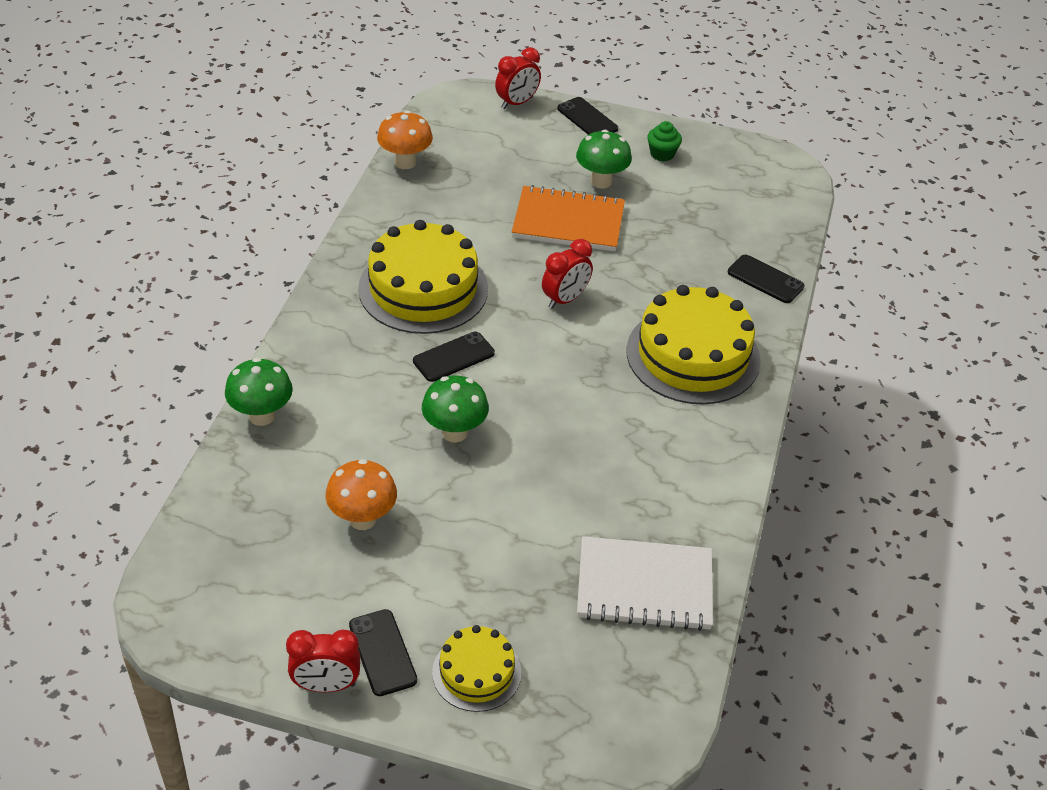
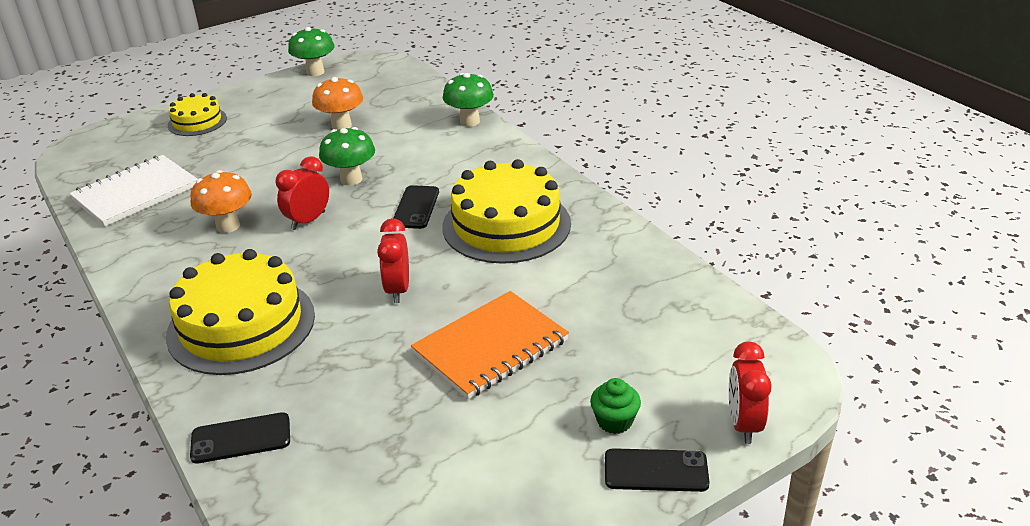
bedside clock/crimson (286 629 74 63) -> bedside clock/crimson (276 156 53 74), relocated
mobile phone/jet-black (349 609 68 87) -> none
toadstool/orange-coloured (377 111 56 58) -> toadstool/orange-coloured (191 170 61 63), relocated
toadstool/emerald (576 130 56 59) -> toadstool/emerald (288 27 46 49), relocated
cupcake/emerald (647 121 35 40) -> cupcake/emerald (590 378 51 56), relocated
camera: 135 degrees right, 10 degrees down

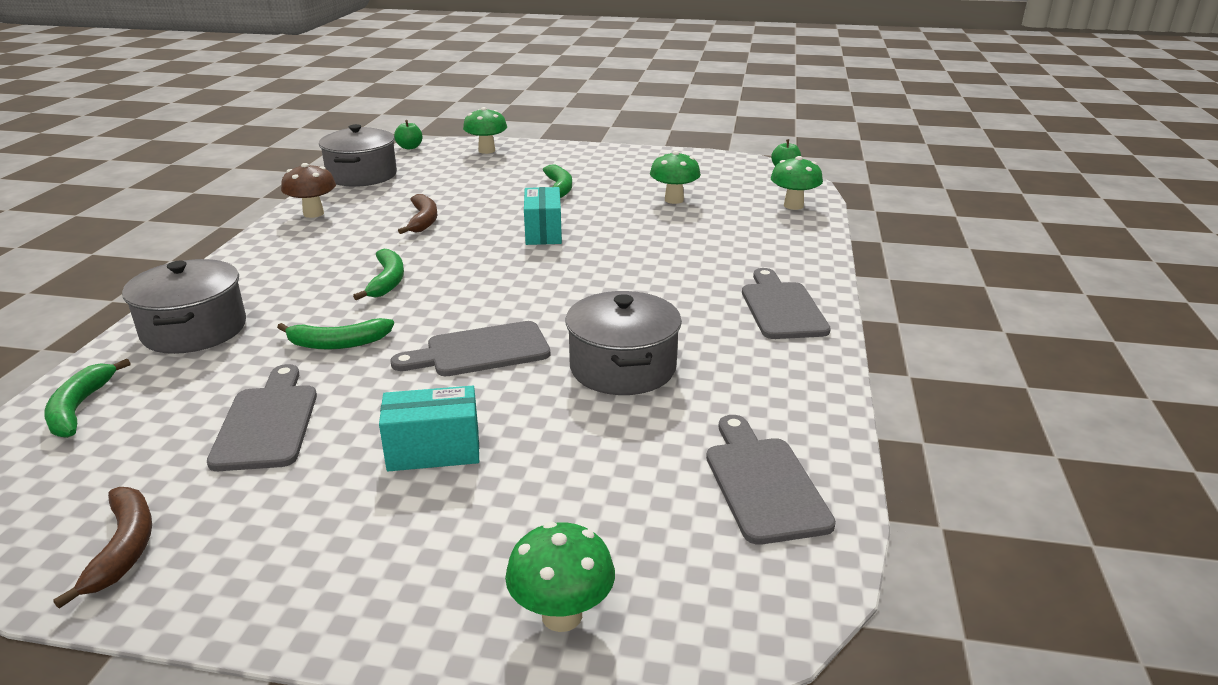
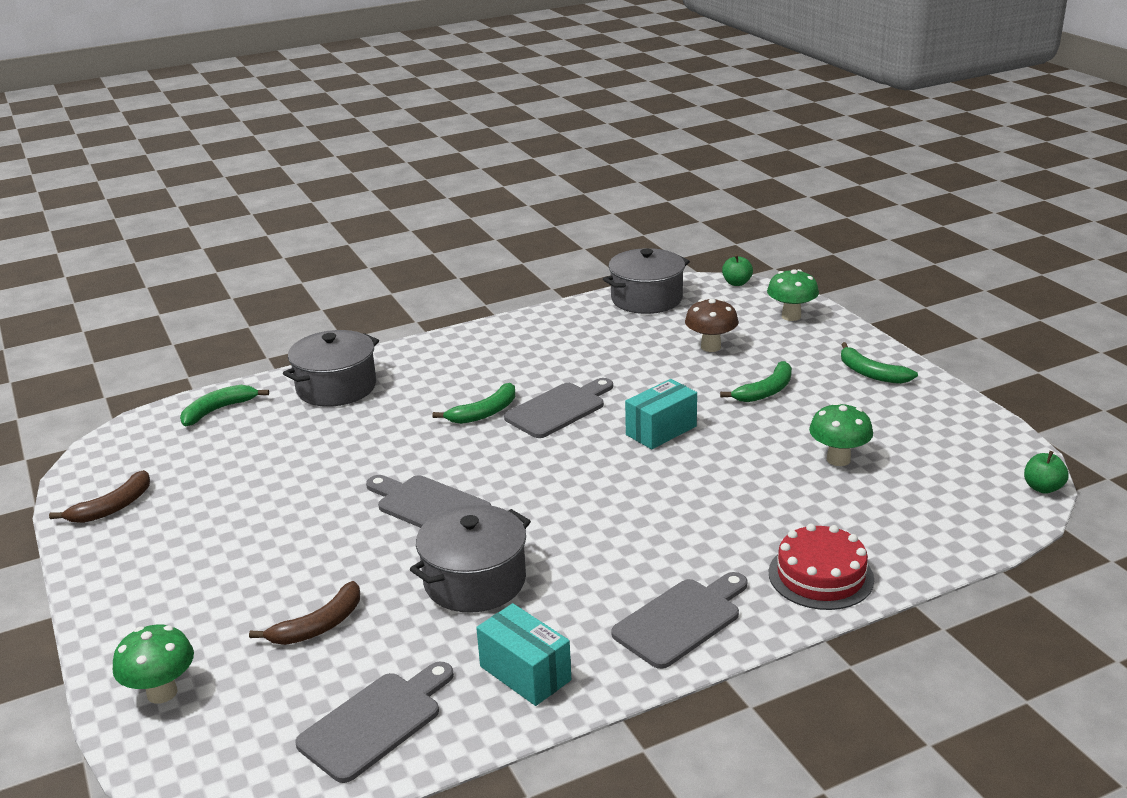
bread board/ash-grey (207 364 110 107) -> bread board/ash-grey (504 378 109 60), relocated
toy banana/emerald (277 318 117 31) -> toy banana/emerald (841 342 77 42), relocated
toadstool/russet (281 163 55 55) -> toadstool/russet (685 299 53 53), relocated
parcel/teal (379 386 100 85) -> parcel/teal (476 603 95 103), relocated
toy banana/russet (398 194 39 40) -> toy banana/russet (249 581 111 64), relocated
toadstool/emerald (771 156 52 54) -> none
none -> cake/crimson (769 524 105 86)
camera: 55 degrees right, 0 degrees up

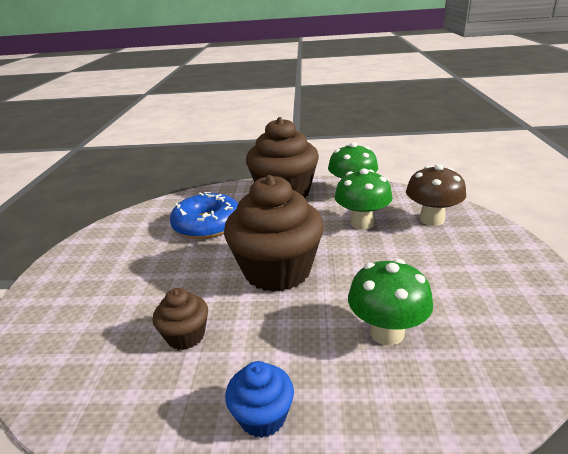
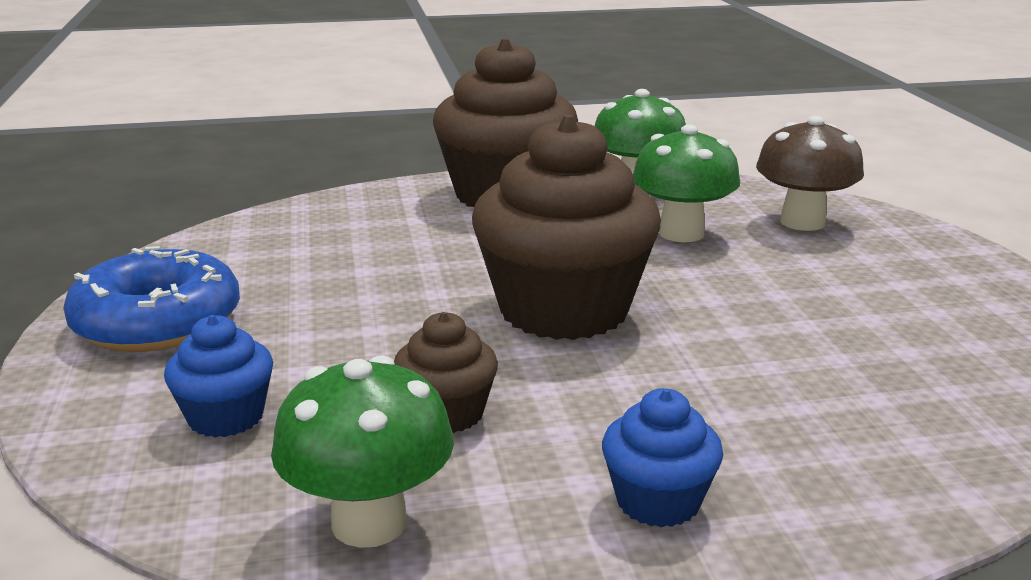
glazed donut/blue (170 192 68 47) -> glazed donut/blue (63 246 177 106), relocated
toadstool/emerald (348 259 85 86) -> toadstool/emerald (271 355 183 193), relocated
none -> cupcake/blue (164 315 109 122)
camera: 15 degrees left, 5 degrees down

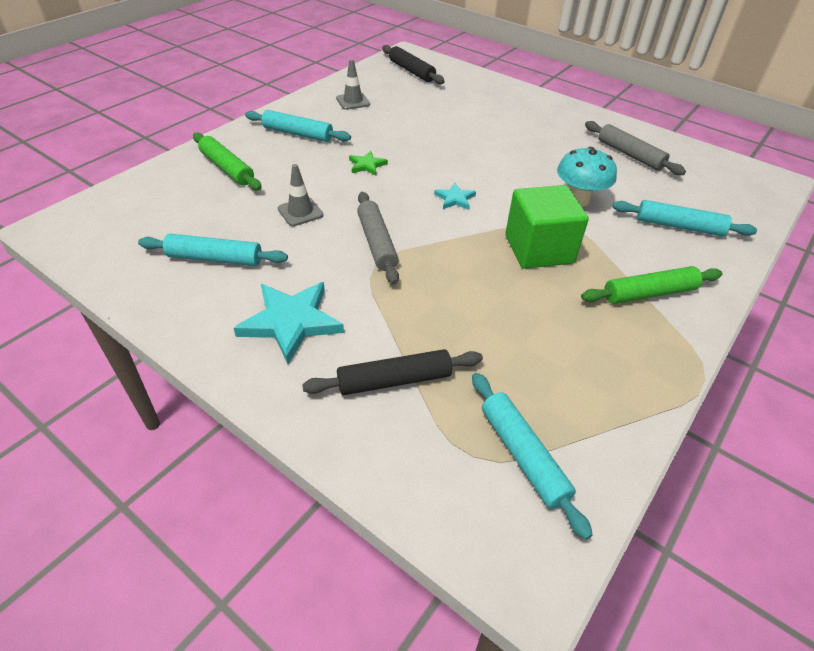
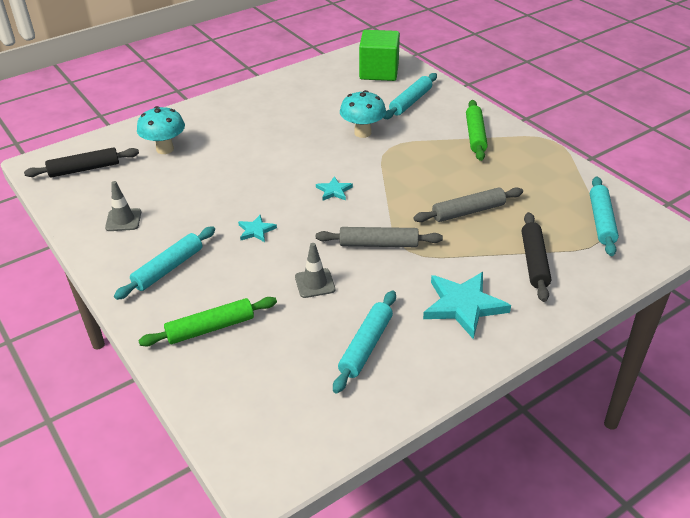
star shape/emerald (349 151 39 25) -> star shape/teal (238 215 39 27)
rolling pin/teal (472 373 121 167) -> rolling pin/teal (590 176 29 80), 75 degrees counterclockwise
block/emerald (505 185 84 84) -> block/emerald (359 30 41 51), relocated
rolling pin/ash-grey (585 121 101 54) -> rolling pin/ash-grey (414 187 109 35), relocated
none -> toadstool/teal (137 106 48 48)
camera: 70 degrees left, 5 degrees down

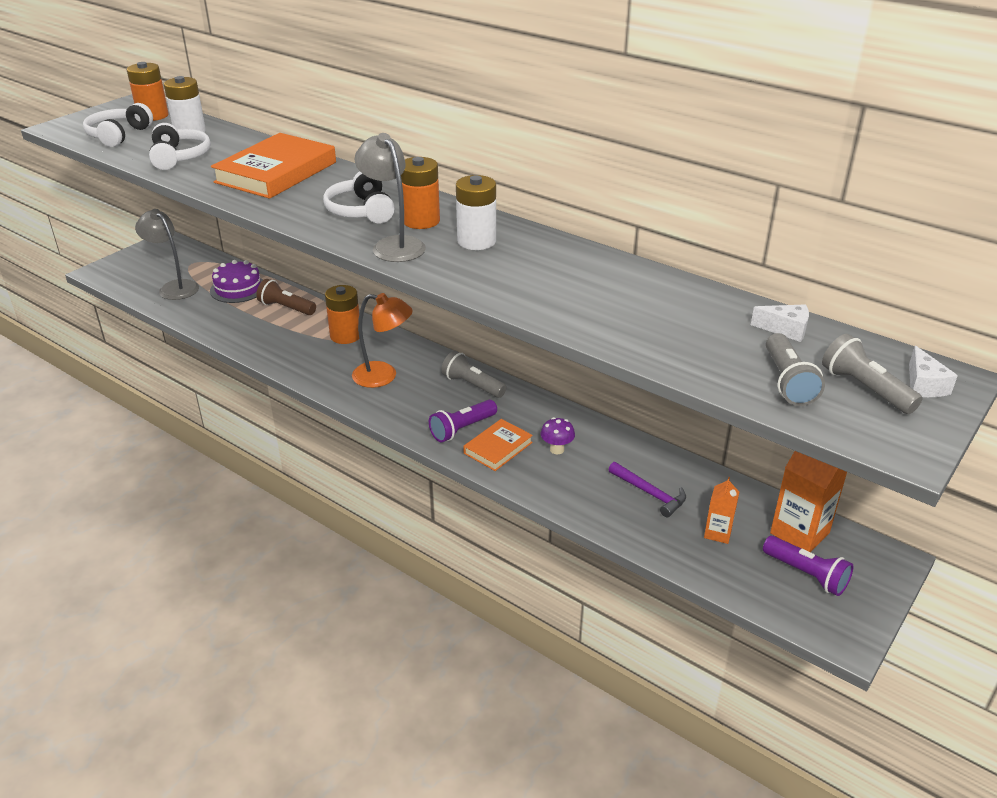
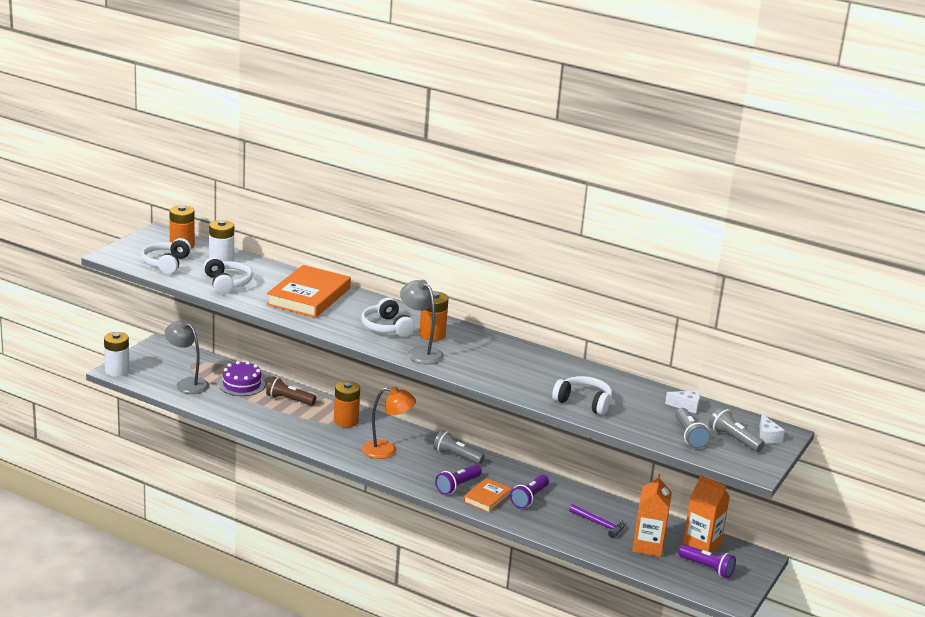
battery/pure white (456 175 40 75) -> battery/pure white (104 332 26 45), relocated
toadstool/royal purple (541 417 34 37) -> pocket torch/royal purple (510 475 39 34)
carton/orange-coloured (704 477 35 67) -> carton/orange-coloured (632 474 40 83), x1.77
none -> headphones/pure white (552 376 60 39)
camera: 10 degrees left, 10 degrees down

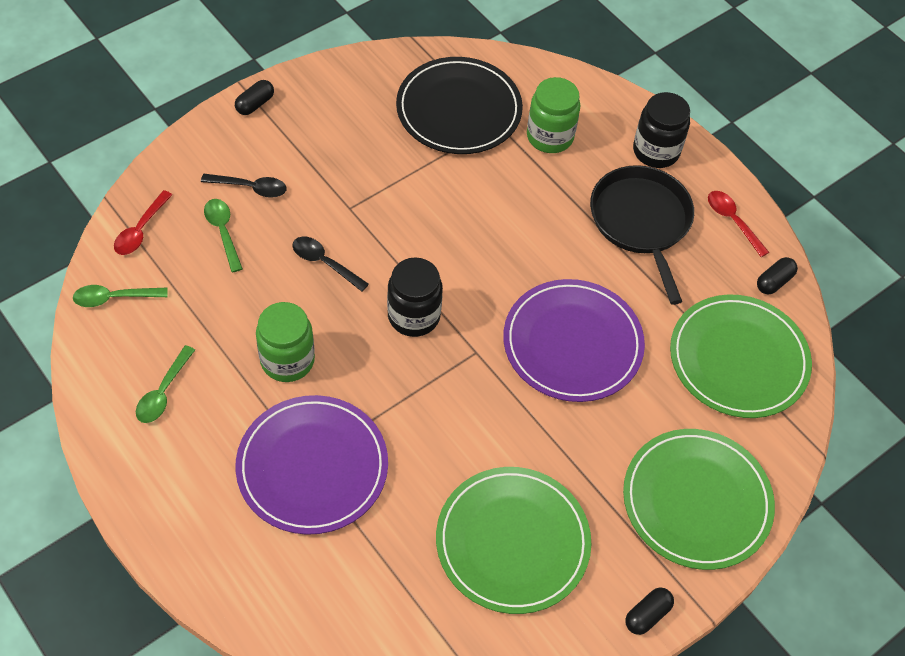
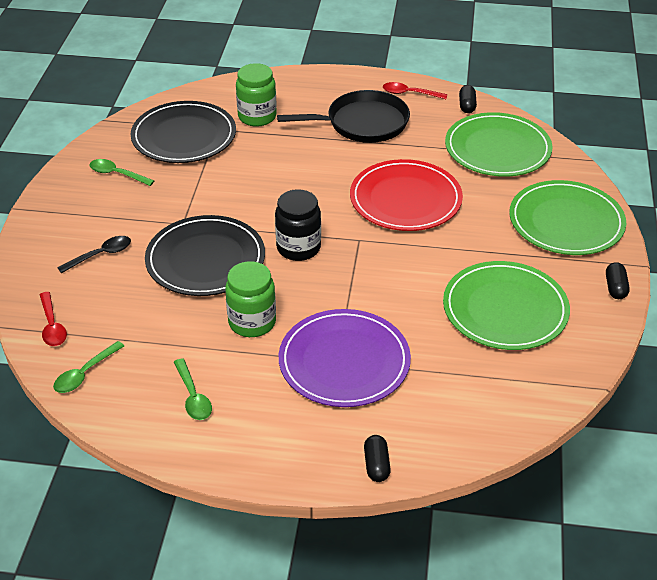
spoon/emerald (204 199 39 73) -> spoon/emerald (90 159 64 27), relocated
pill/jet-black (235 80 39 35) -> pill/jet-black (364 435 27 47), relocated
spoon/jet-black (292 237 77 55) -> plate/jet-black (145 215 120 81)
plate/royal purple (503 279 142 123) -> plate/crimson (350 159 113 72)
pan/jet-black (590 165 104 140) -> pan/jet-black (277 90 133 53), 135 degrees clockwise
jam jar/jet-black (633 92 57 76) -> none
camera: 40 degrees left, 15 degrees down

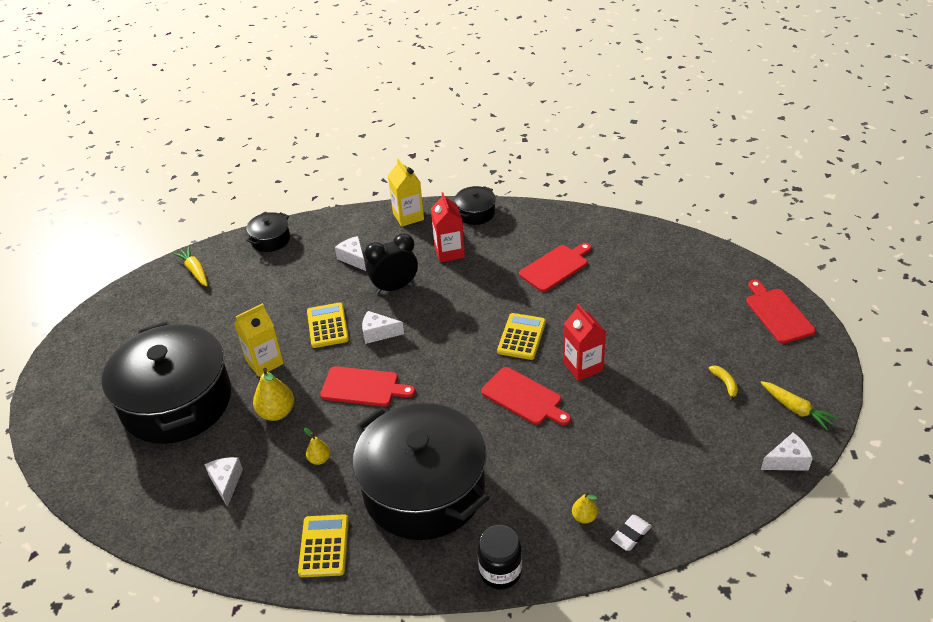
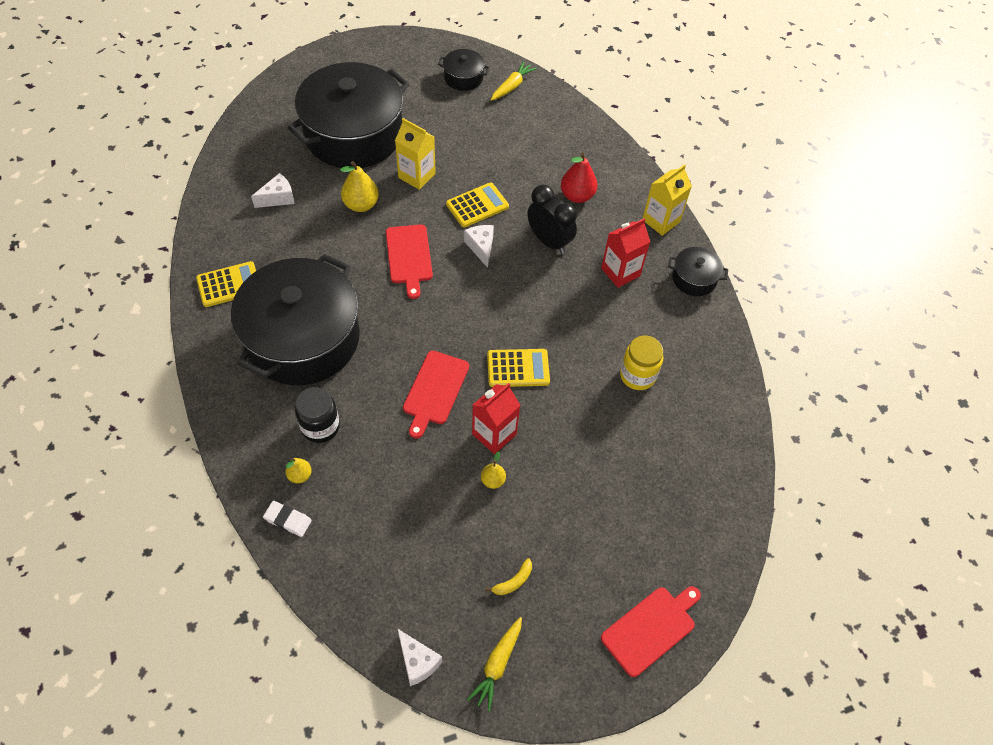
stockpot/jet-black (246 212 44 40) -> stockpot/jet-black (438 49 52 42), relocated
toy pear/golden (304 428 26 37) -> toy pear/golden (481 451 25 38), relocated
cheese/pure white (335 236 31 35) -> toy pear/crimson (561 152 36 51)
jam jar/jet-black (478 525 44 65) -> jam jar/jet-black (295 387 45 56), relocated
bread board/crimson (519 243 72 49) -> jam jar/golden (620 336 43 54)
camera: 65 degrees right, 15 degrees up

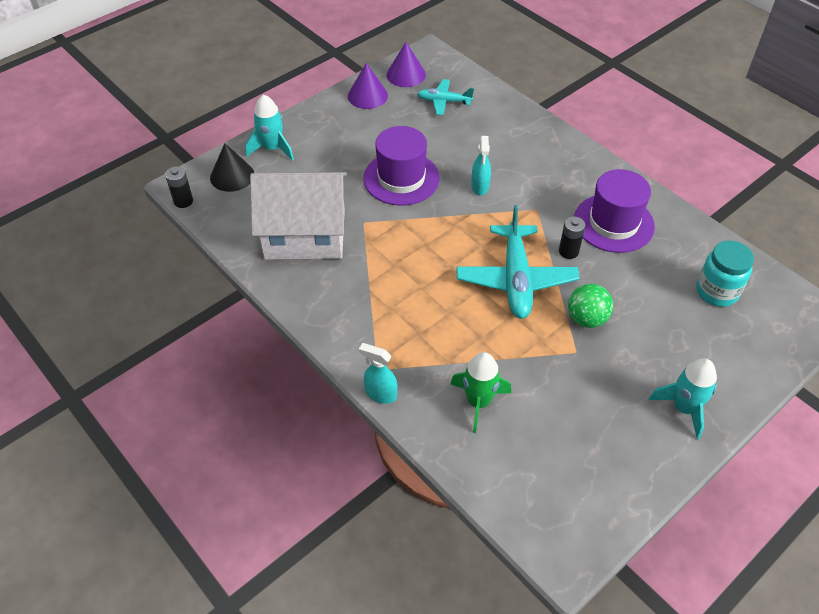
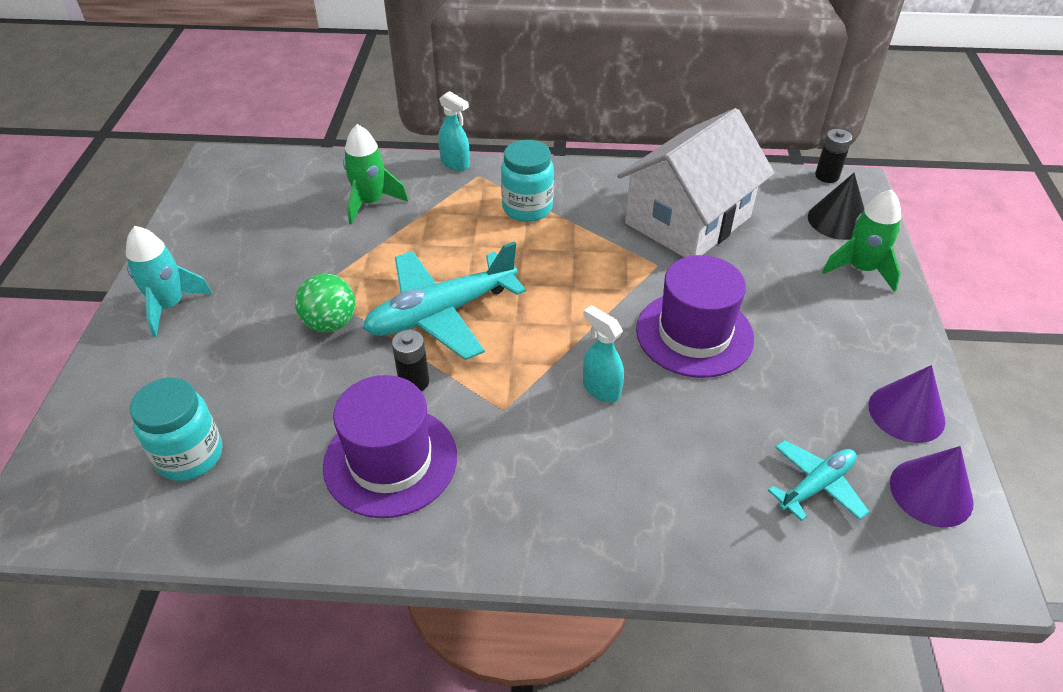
rocket/teal (245 94 49 67) -> rocket/emerald (822 189 79 103)
sprayer/teal (359 343 38 61) -> sprayer/teal (438 91 32 80), 60 degrees clockwise
toy plane/teal (456 205 124 114) -> toy plane/teal (363 241 163 119), 75 degrees counterclockwise
none -> jam jar/teal (501 140 53 82)
camera: 135 degrees right, 5 degrees down

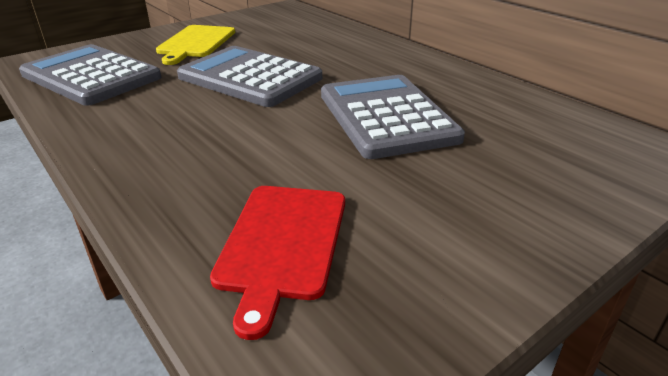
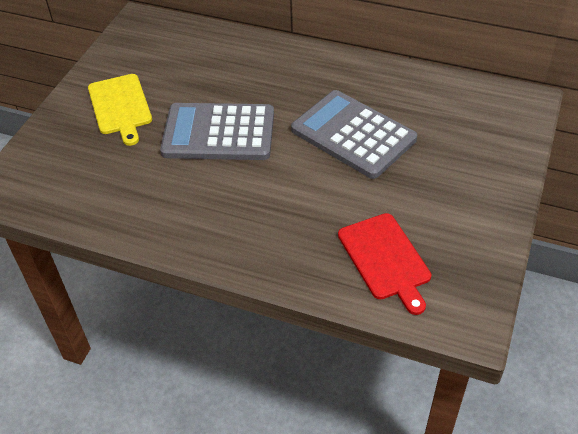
adding machine/ash-grey (19 44 143 62) -> none
camera: 30 degrees left, 15 degrees up

